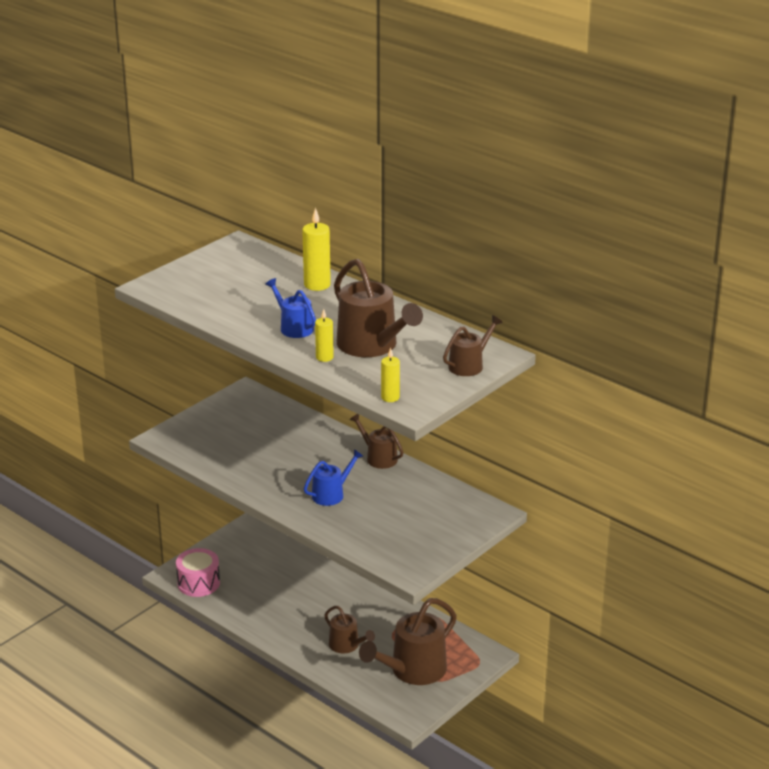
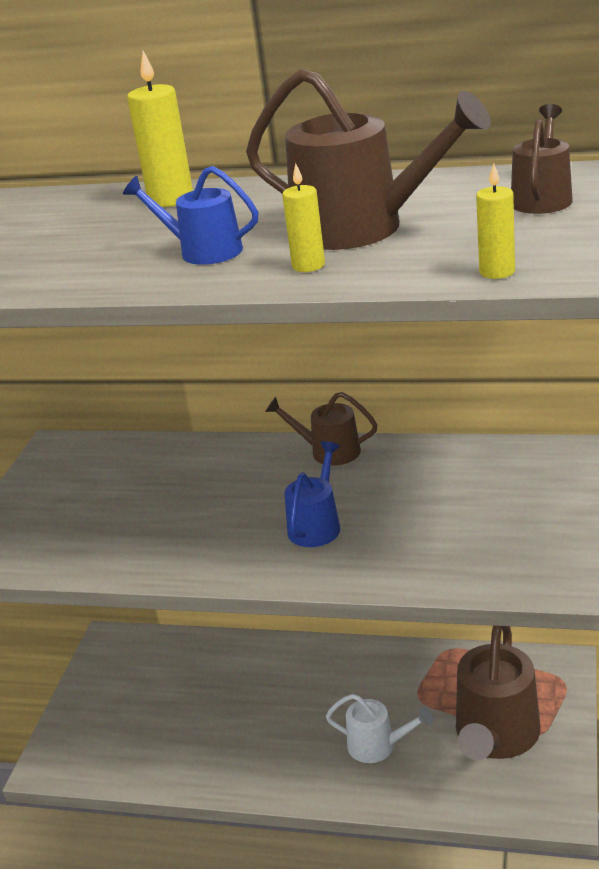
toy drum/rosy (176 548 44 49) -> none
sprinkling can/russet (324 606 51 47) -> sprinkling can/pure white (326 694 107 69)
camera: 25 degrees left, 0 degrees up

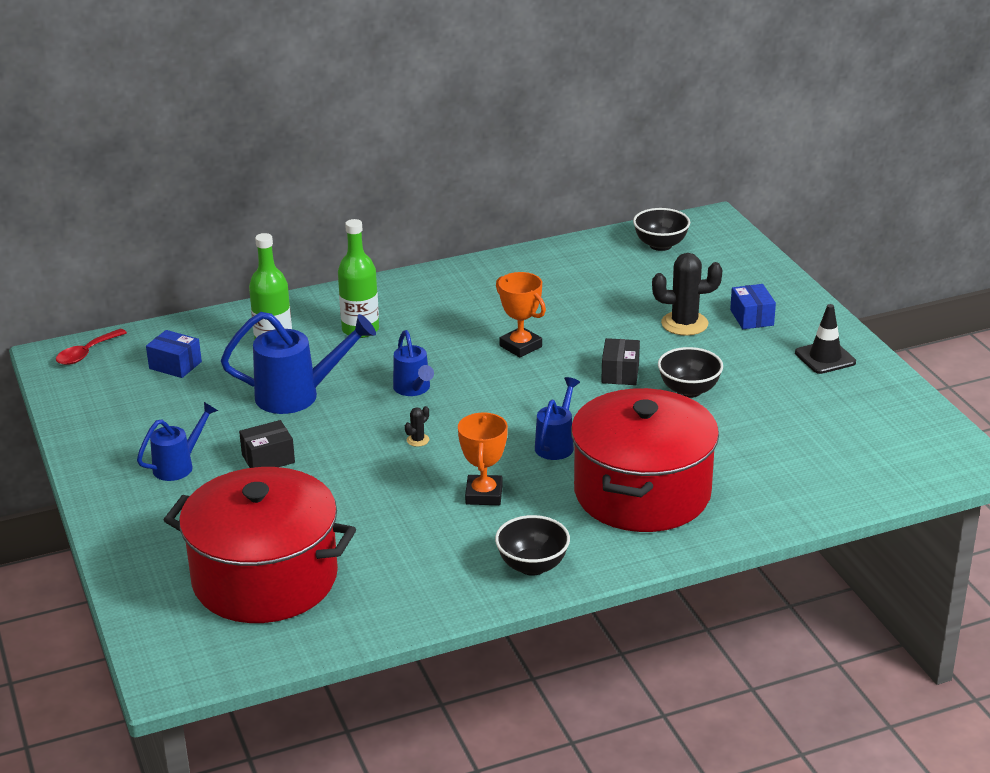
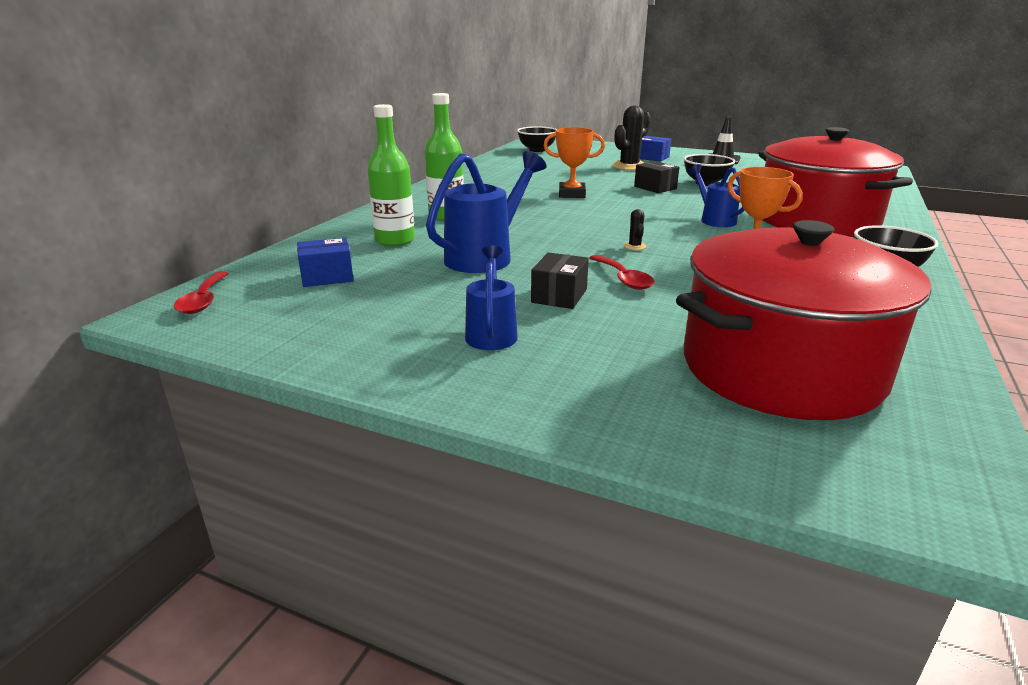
sprinkling can/blue (393 330 41 66) -> none
none -> spoon/crimson (590 255 65 35)
camera: 45 degrees left, 5 degrees down

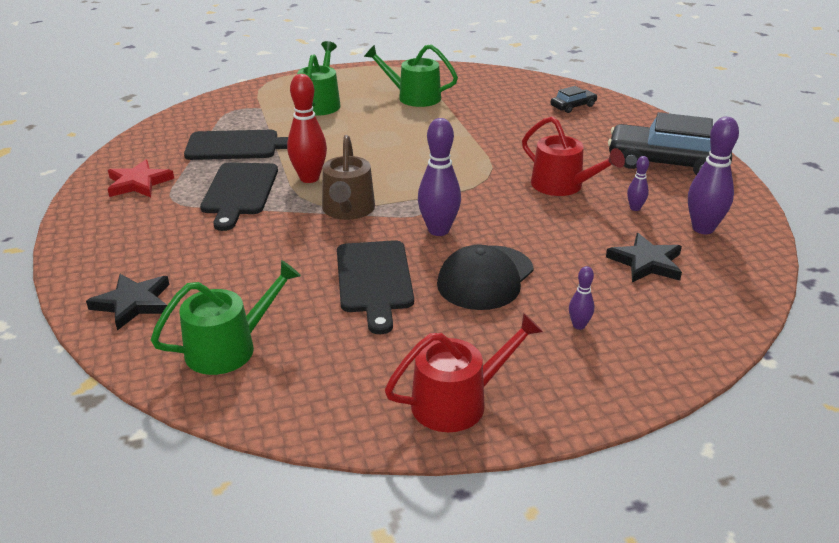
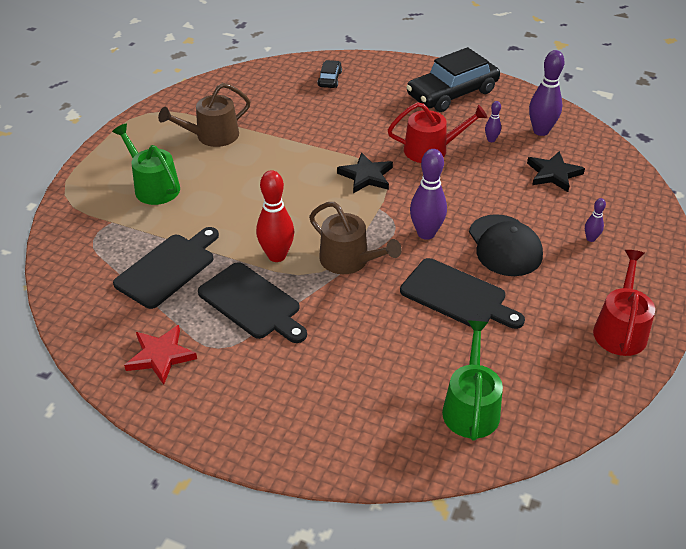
star shape/jet-black (86 274 83 57) -> star shape/jet-black (337 152 56 41), relocated
sprinkling can/emerald (364 44 94 63) -> sprinkling can/russet (158 83 93 64)
camera: 50 degrees left, 10 degrees up

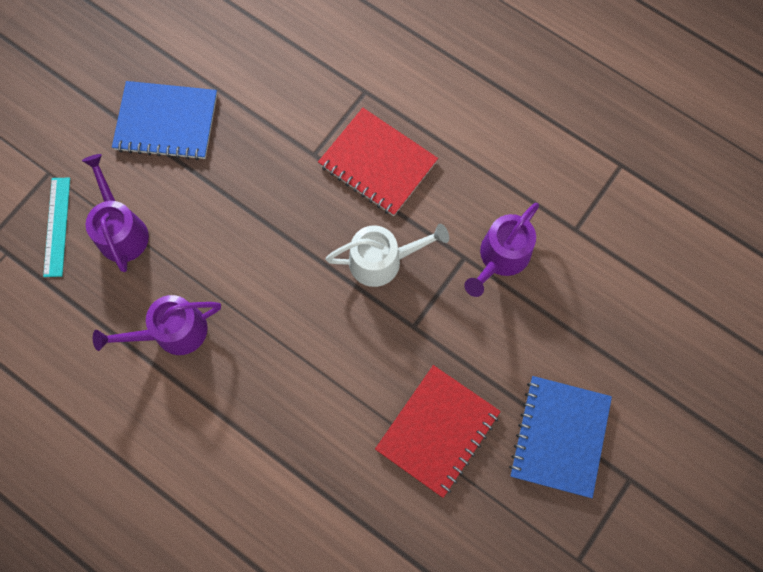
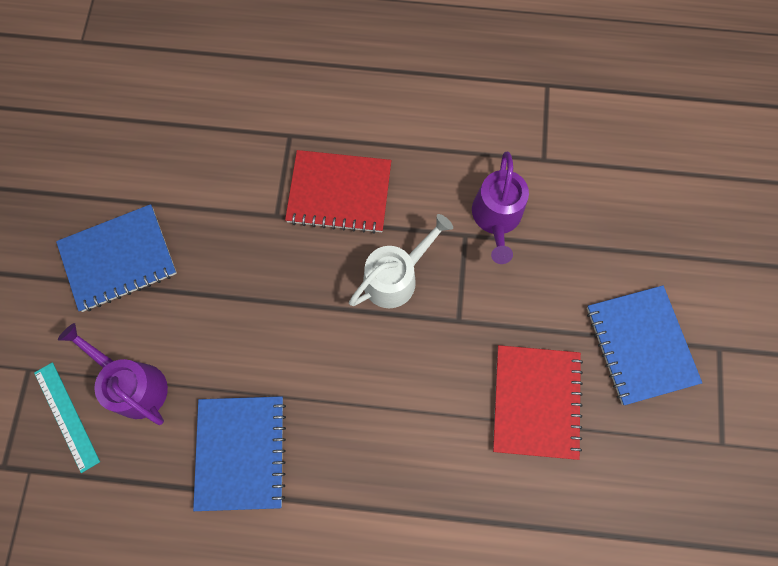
sprinkling can/royal purple (93 295 128 60) -> notebook/blue (193 396 93 115)
camera: 30 degrees left, 0 degrees up

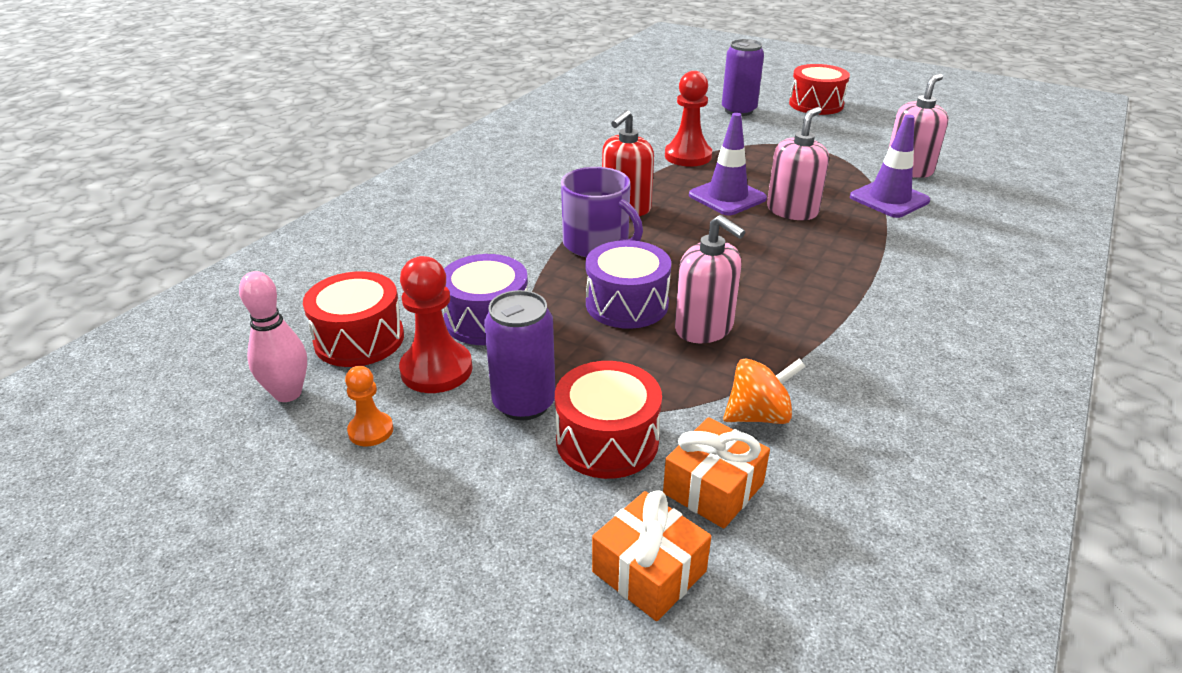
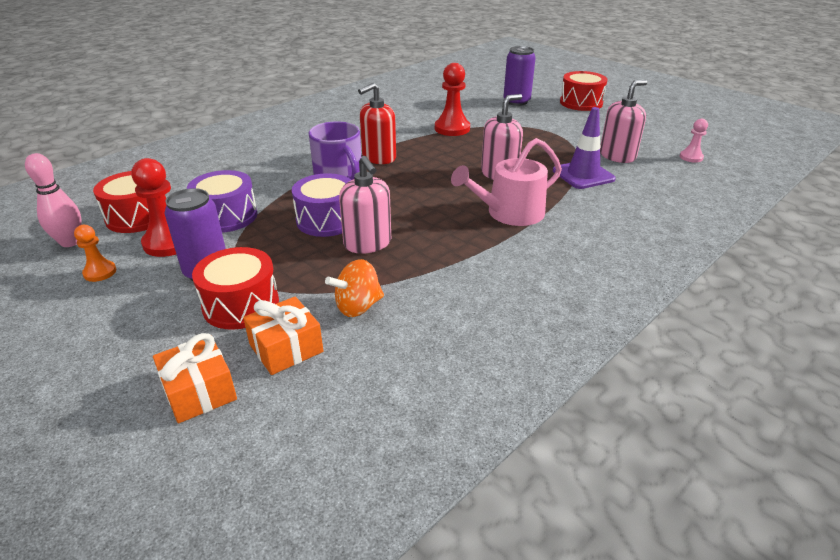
road cone/royal purple (689 113 78 102) -> none
toy top/orange-coloured (723 358 83 66) -> toy top/orange-coloured (325 259 59 58), 150 degrees clockwise
none -> sprinkling can/rosy (451 138 111 88)
none -> game pawn/rosy (680 119 28 44)
camera: 15 degrees right, 0 degrees up

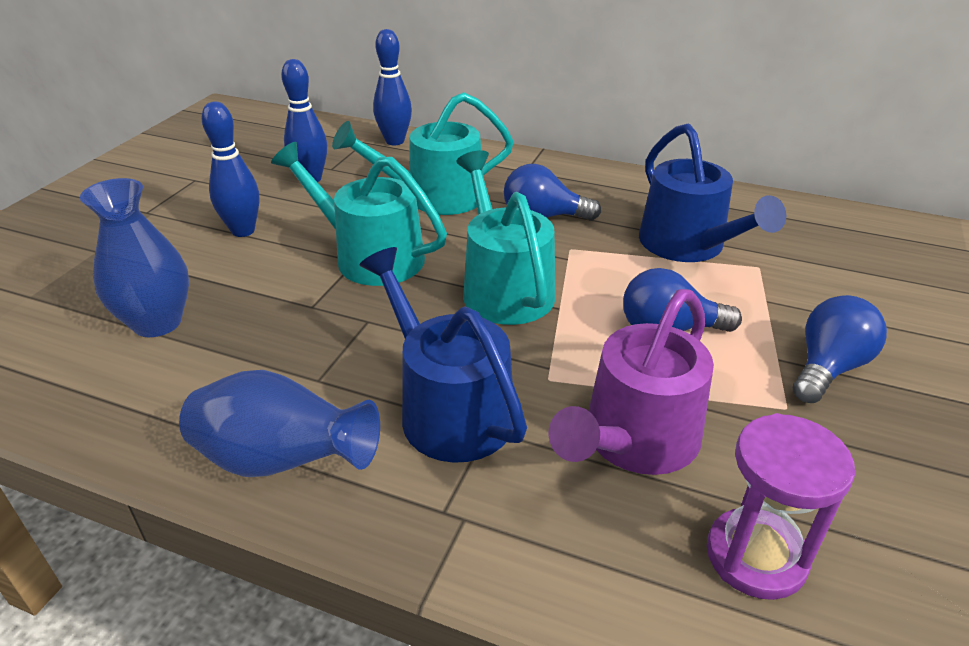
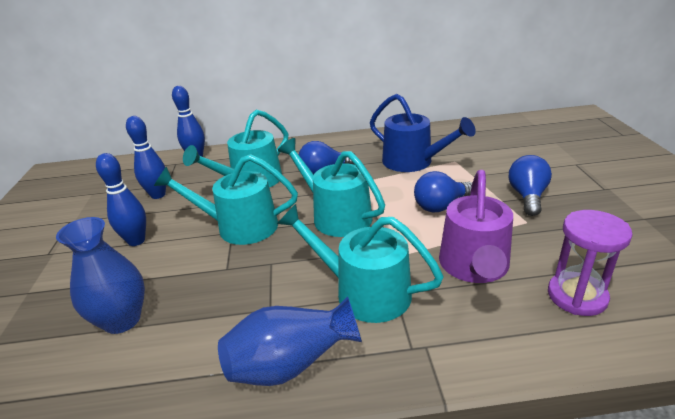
sprinkling can/blue (360 247 167 216) -> sprinkling can/teal (277 204 167 119)
camera: 25 degrees left, 5 degrees down

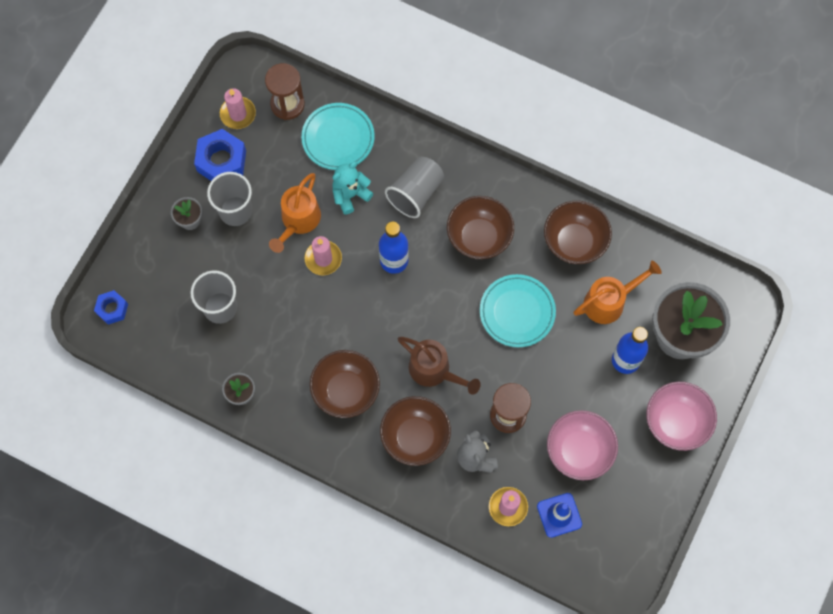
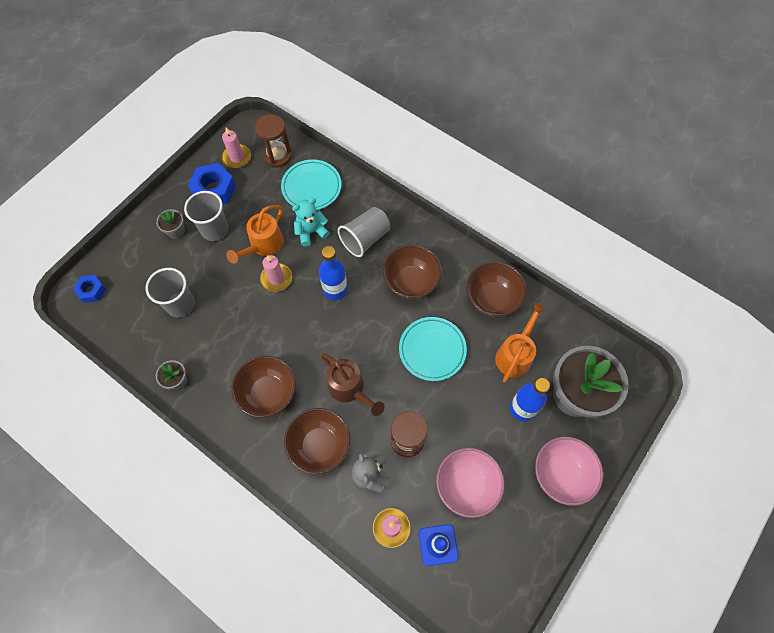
sprinkling can/orange-coloured (574 261 88 63) -> sprinkling can/orange-coloured (495 303 51 80), 45 degrees counterclockwise
camera: 10 degrees right, 5 degrees down

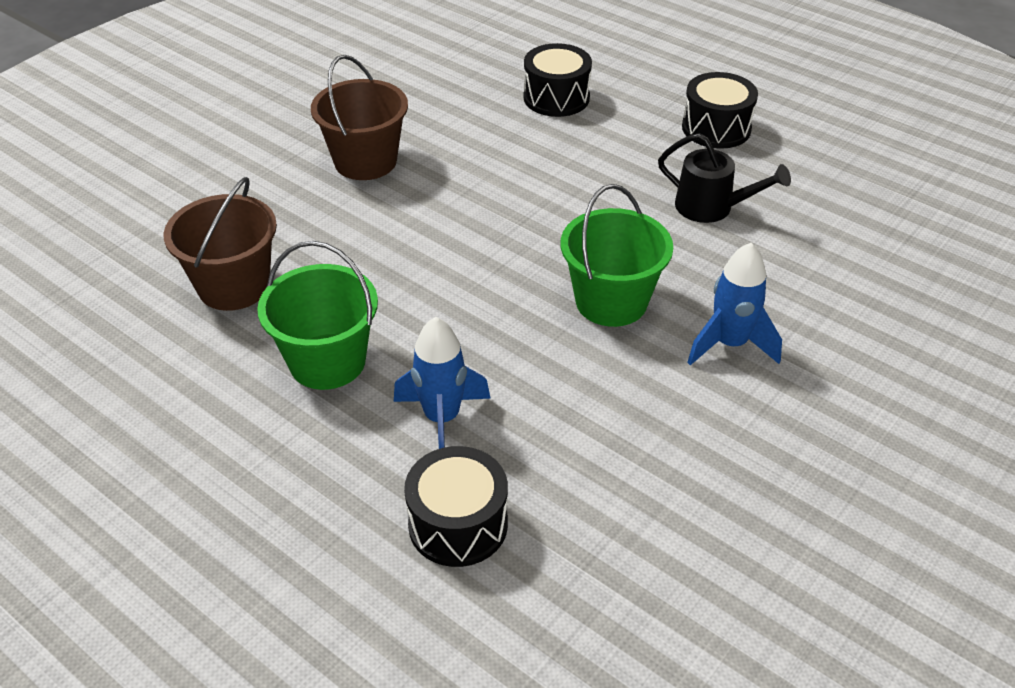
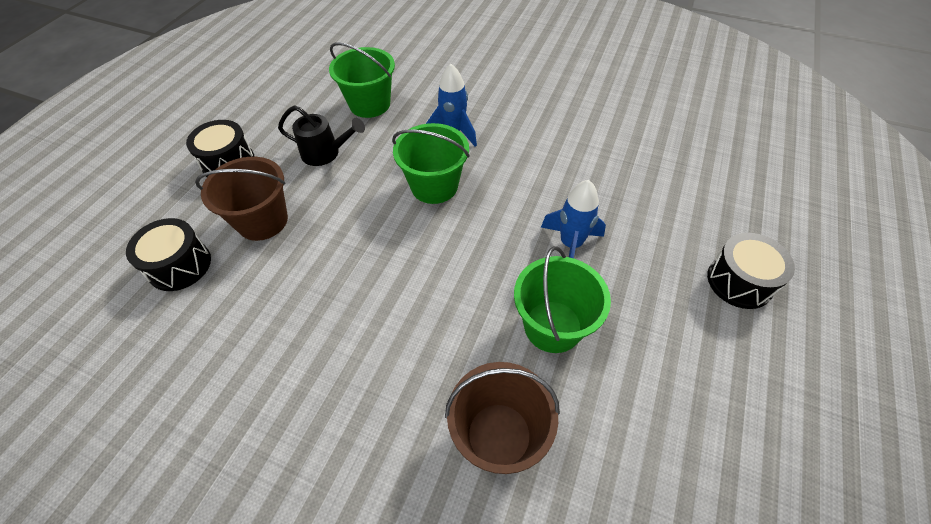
sand bucket/russet (311 55 97 125) -> sand bucket/russet (195 157 93 84), relocated
toy drum/jet-black (404 446 104 121) -> toy drum/jet-black (707 233 88 76), relocated
sprinkling can/jet-black (658 133 133 90) -> sprinkling can/jet-black (278 106 87 60), 90 degrees clockwise
none -> sand bucket/emerald (329 42 66 76)
camera: 105 degrees left, 10 degrees up

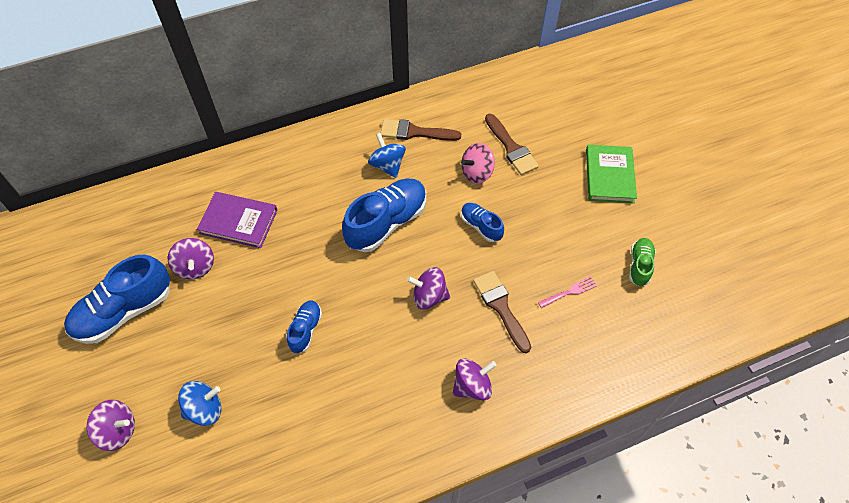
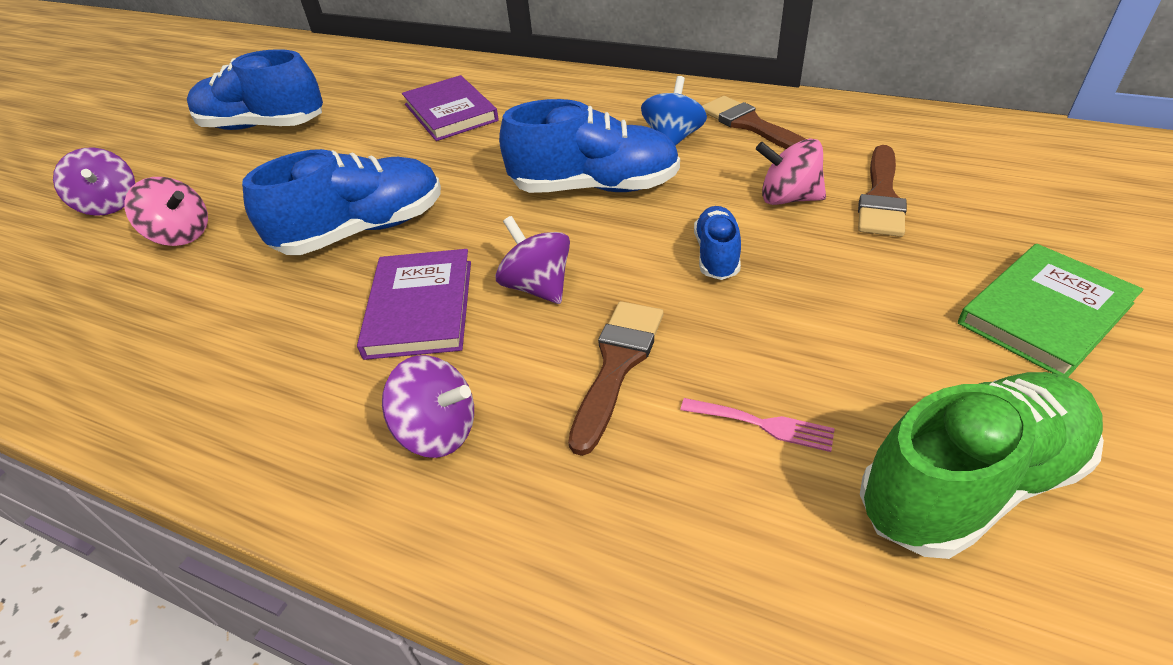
toy top/royal purple (168 238 46 41) -> none
toy top/blue (178 381 43 45) -> toy top/rosy (124 177 84 69)
lace-up shoe/blue (287 301 35 52) -> lace-up shoe/blue (242 149 199 106), x1.90
lace-up shoe/emerald (629 238 27 48) -> lace-up shoe/emerald (860 372 244 187), x1.90
none -> hardcover/royal purple (357 249 114 111)
camera: 50 degrees right, 15 degrees down

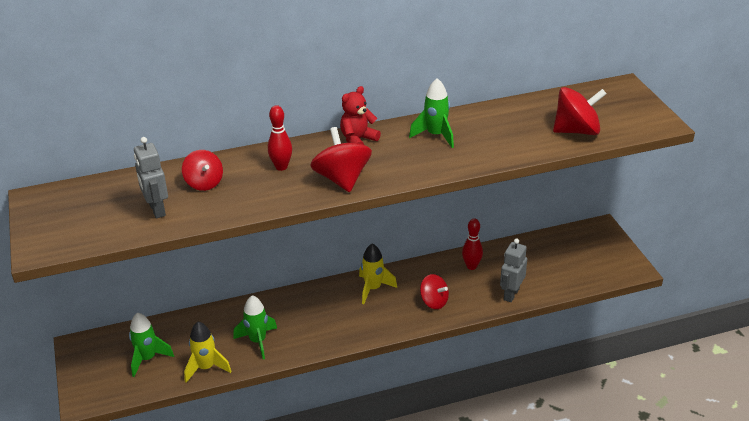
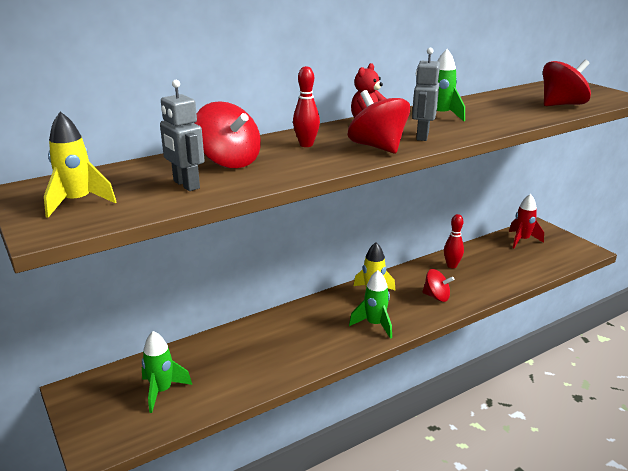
toy top/crimson (182 150 41 41) -> toy top/crimson (195 101 66 67), x1.52
rocket/golden (184 322 48 61) -> rocket/golden (44 112 72 106), relocated
rocket/emerald (233 295 44 64) -> rocket/emerald (349 270 43 69), relocated
toy robot/ash-grey (500 239 27 63) -> toy robot/ash-grey (412 48 28 93), relocated
none -> rocket/crimson (509 194 35 54)
camera: 15 degrees left, 10 degrees down

